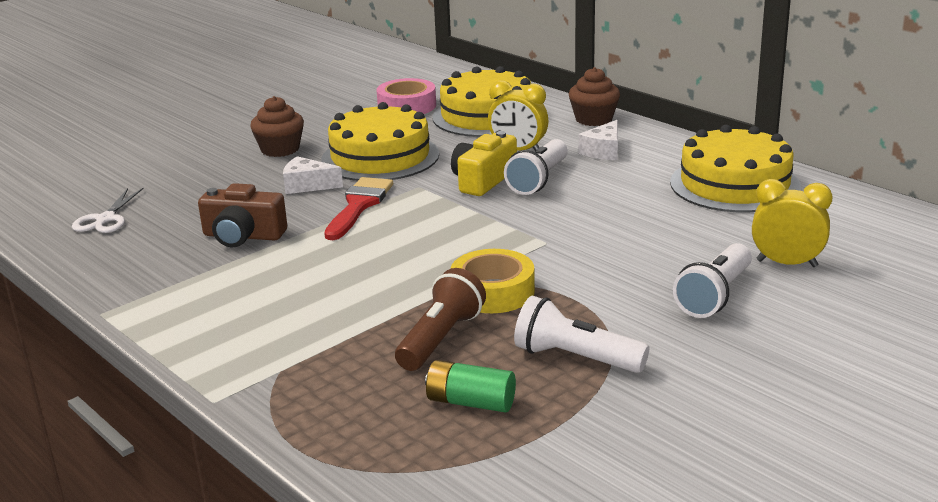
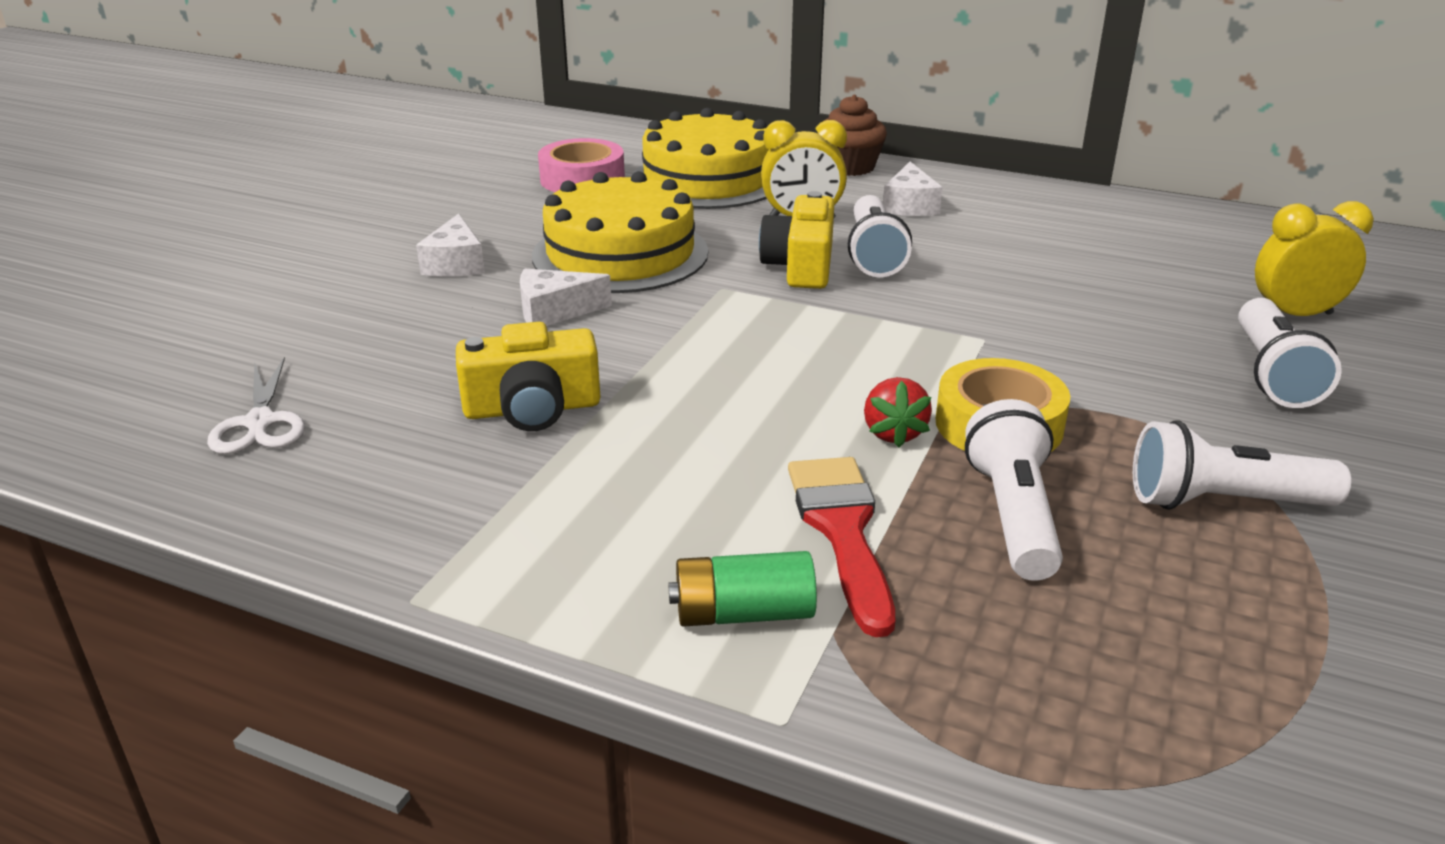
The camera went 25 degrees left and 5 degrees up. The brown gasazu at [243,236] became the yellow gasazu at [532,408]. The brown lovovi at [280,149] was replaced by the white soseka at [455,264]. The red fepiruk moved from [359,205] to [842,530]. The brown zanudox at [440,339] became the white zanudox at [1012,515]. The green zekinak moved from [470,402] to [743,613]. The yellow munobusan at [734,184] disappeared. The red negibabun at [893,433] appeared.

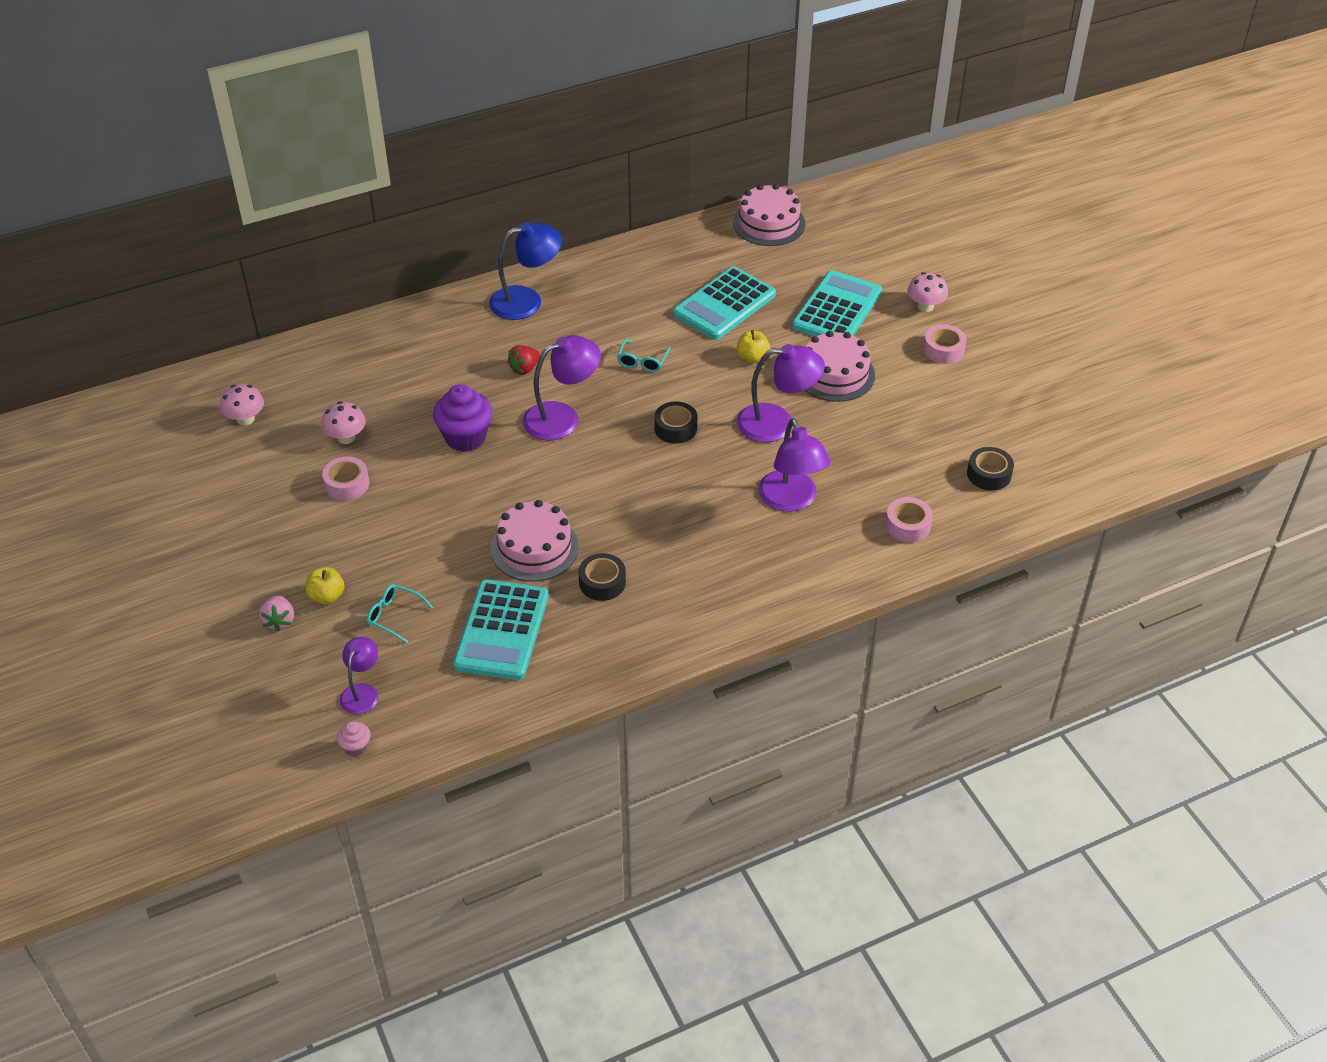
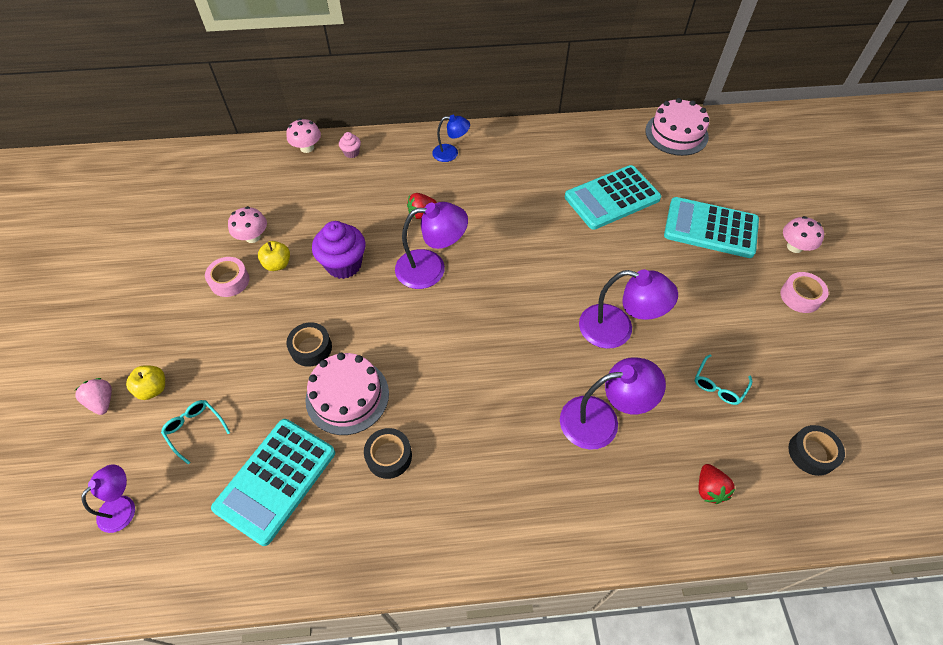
The camera went 20 degrees right and 10 degrees up. The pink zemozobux moved from [245,419] to [307,148]. The pink negibabun at [279,621] turned 135 degrees clockwise. The pink lovovi moved from [356,747] to [351,153]. The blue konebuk at [527,301] changed to 0.59 times the size. The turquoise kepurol moved from [642,361] to [718,385]. The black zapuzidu moved from [675,428] to [311,348]. The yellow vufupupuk moved from [752,357] to [277,264]. The purple konebuk at [791,500] turned 105 degrees counterclockwise. The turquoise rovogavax at [837,309] turned 120 degrees counterclockwise. The pink munobusan at [835,374] disappeared. The pink zapuzidu at [908,525] was replaced by the red negibabun at [709,489].

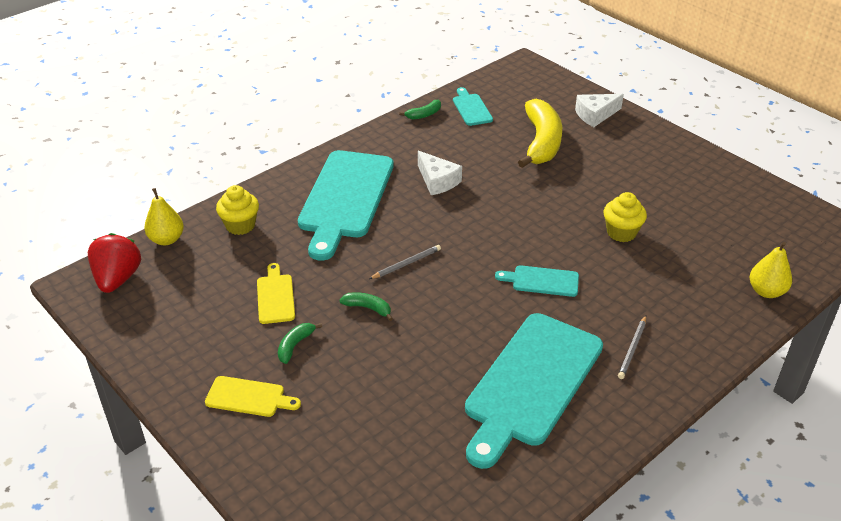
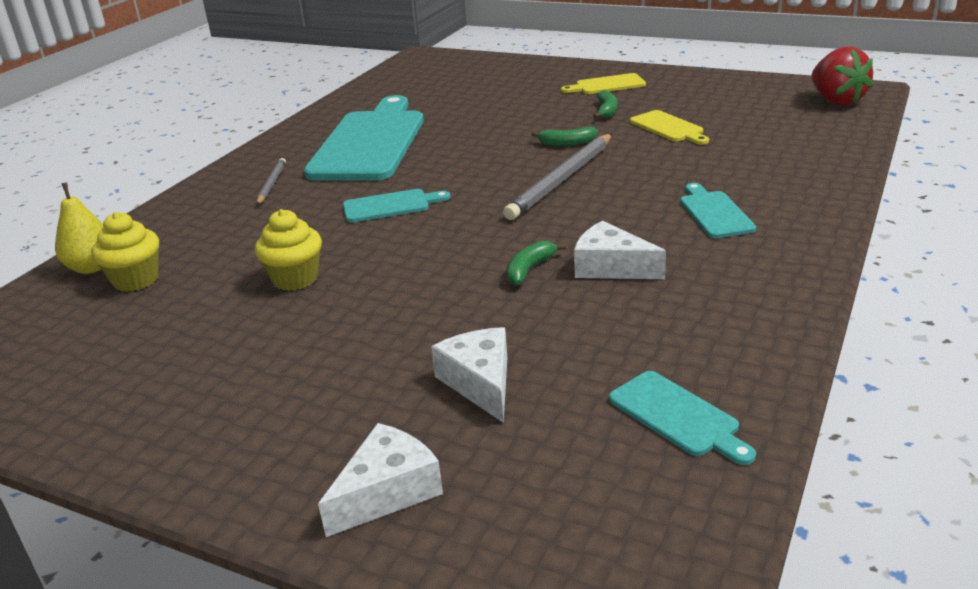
The camera went 160 degrees right and 10 degrees down. The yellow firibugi at [167,239] disappeared. The yellow lovovi moved from [240,225] to [136,280]. The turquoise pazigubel at [345,198] changed to 0.45 times the size. The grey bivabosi at [406,264] changed to 1.94 times the size. The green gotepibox moved from [424,114] to [529,269]. The yellow gotepibox at [541,142] was replaced by the white soseka at [480,383].

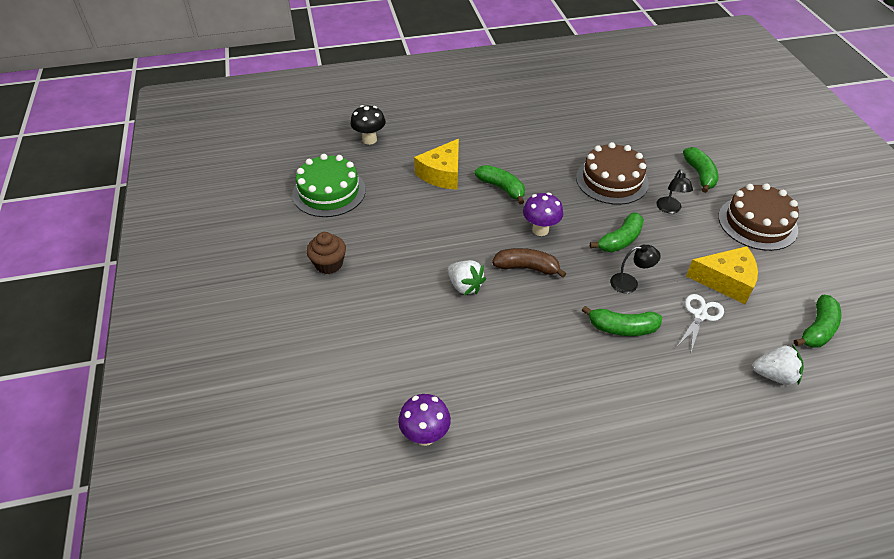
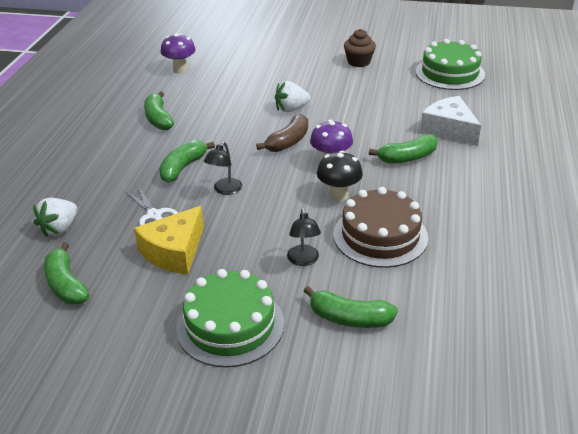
The camera went 115 degrees right and 10 degrees down. The black zemozobux moved from [369,140] to [338,196]. The yellow soseka at [442,174] became the white soseka at [449,130]. The green gotepibox moved from [620,240] to [158,119]. The black konebuk at [669,209] turned 120 degrees counterclockwise. The brown munobusan at [757,223] became the green munobusan at [230,325].

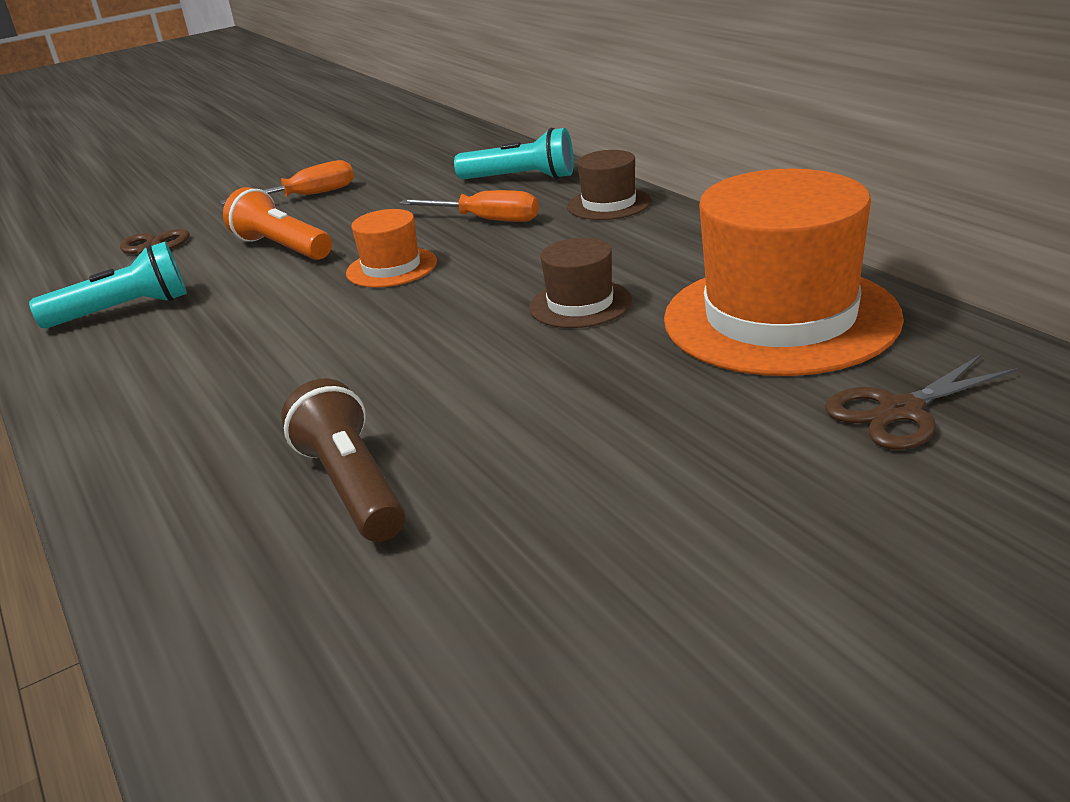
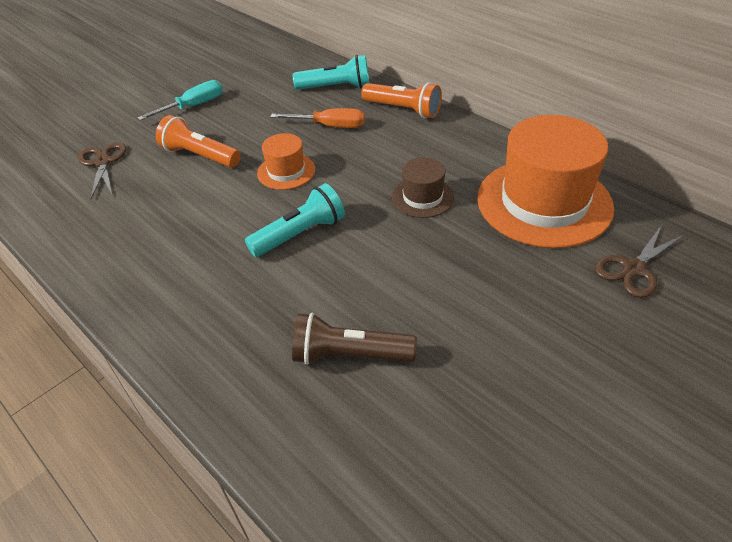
The camera went 15 degrees left and 15 degrees up. The turquoise zanudox moved from [124,310] to [300,234]. The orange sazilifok at [307,196] became the turquoise sazilifok at [193,106]. The brown zanudox at [351,486] turned 45 degrees counterclockwise. The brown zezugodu at [609,204] was replaced by the orange zanudox at [403,110].

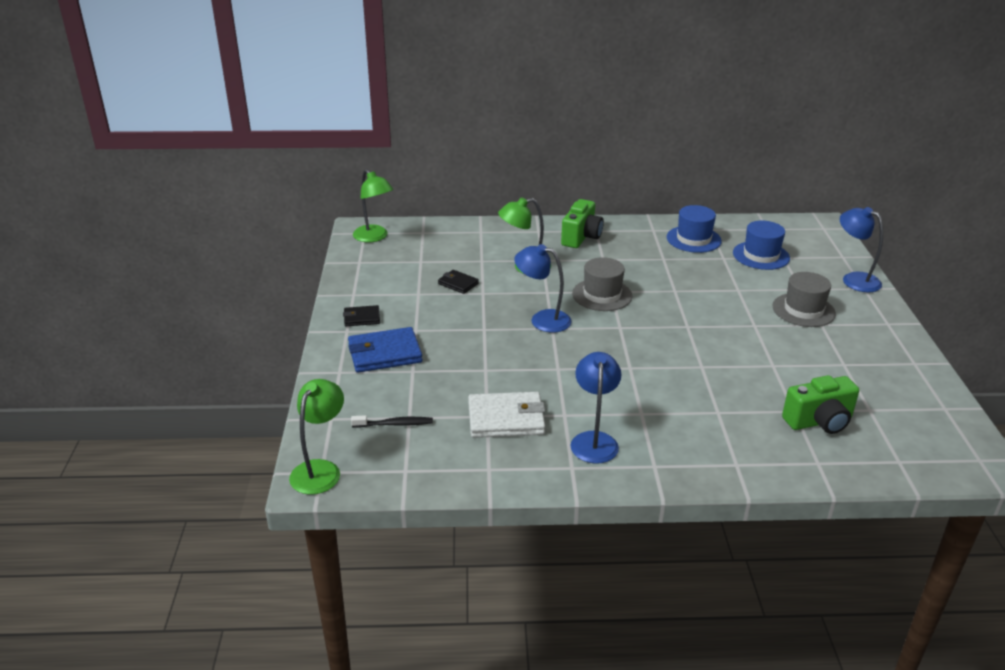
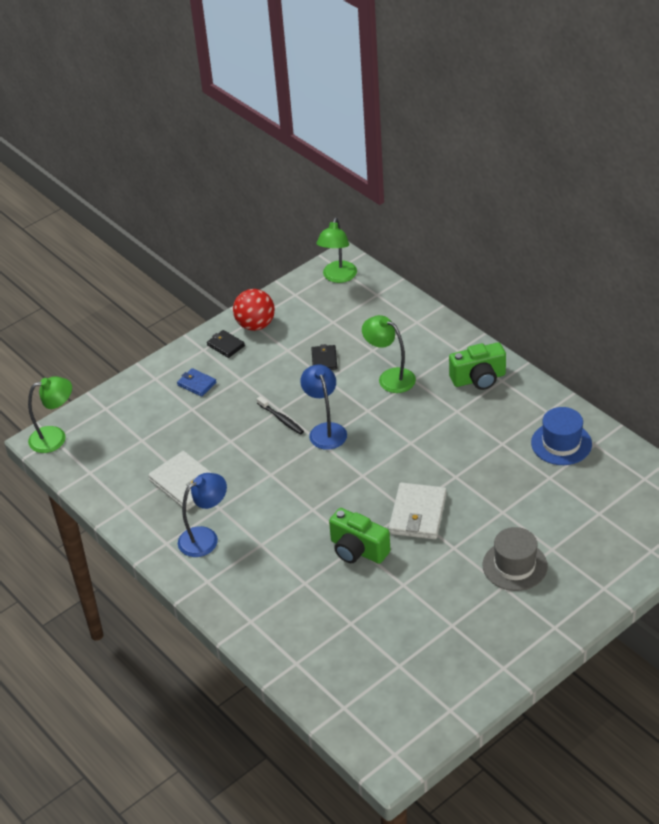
The camera went 55 degrees right and 10 degrees up. The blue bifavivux at [385,353] changed to 0.56 times the size. The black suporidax moved from [394,424] to [281,419]. The grey zezugodu at [602,295] disappeared. The blue zezugodu at [761,255] disappeared. The green gasazu moved from [819,421] to [358,550]. The blue konebuk at [854,279] disappeared. The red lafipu at [255,325] appeared. The white bifavivux at [418,514] appeared.

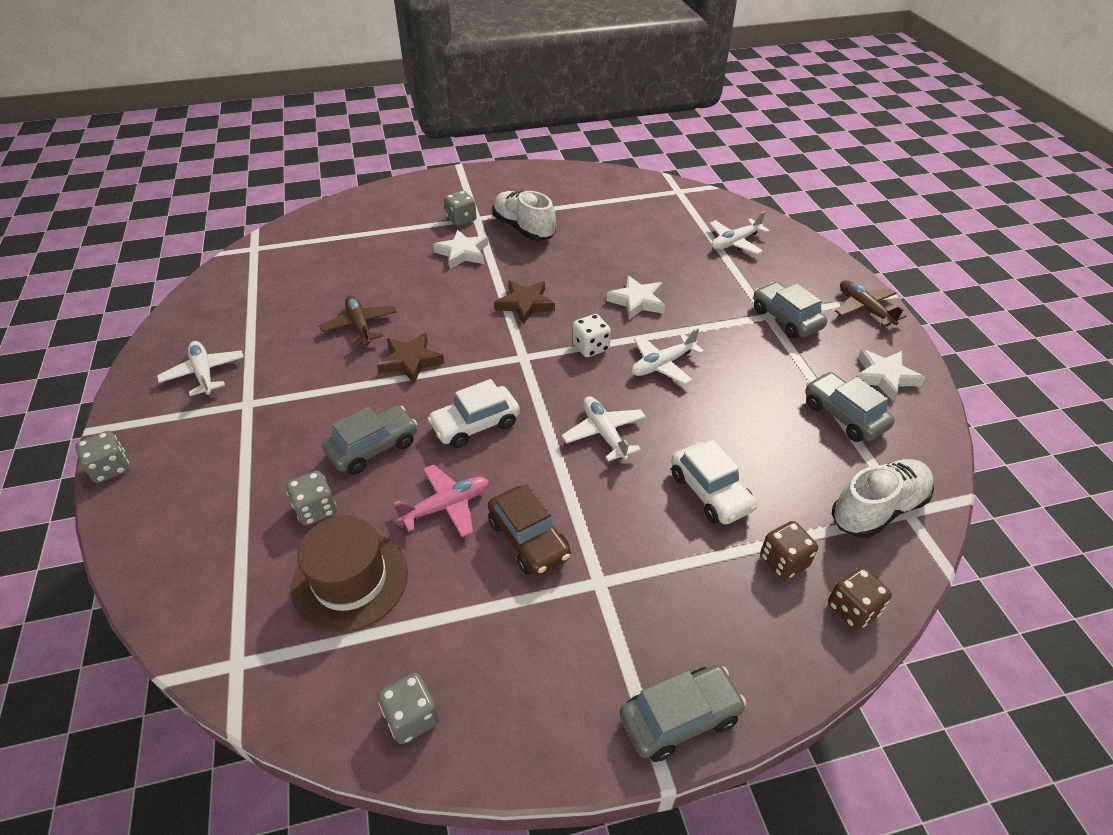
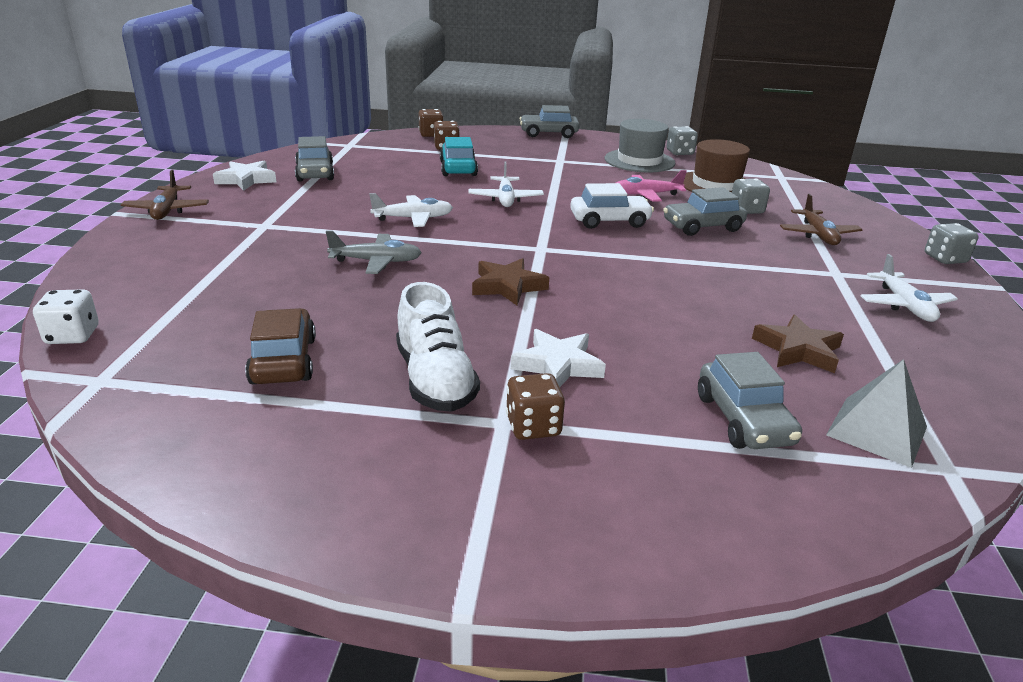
The camera went 160 degrees left and 15 degrees down. The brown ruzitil moved from [360,326] to [818,235]. The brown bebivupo moved from [410,361] to [798,350]. The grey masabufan at [461,219] became the brown masabufan at [533,426]. The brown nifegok moved from [529,539] to [283,361]. The white masabufan moved from [590,347] to [72,335]. The white bebivupo at [637,301] was replaced by the grey ruzitil at [376,261]. The white nifegok at [710,492] became the turquoise nifegok at [458,168]. The white ruzitil at [735,242] disappeared. The grey nifegok moved from [786,319] to [743,420]. The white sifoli at [878,509] disappeared. The grey zezugodu at [639,161] appeared. The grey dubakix at [877,430] appeared.

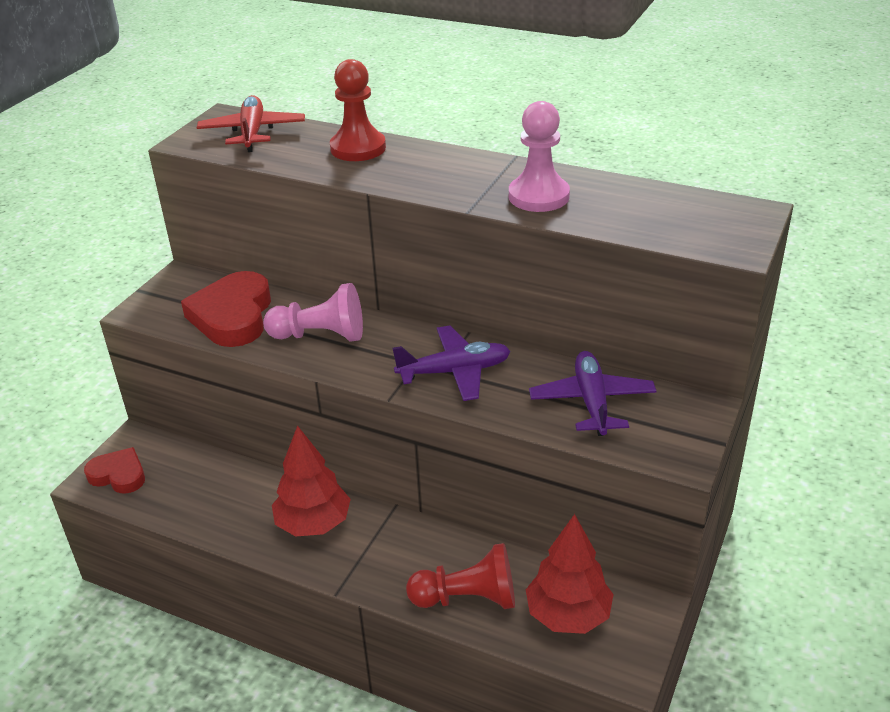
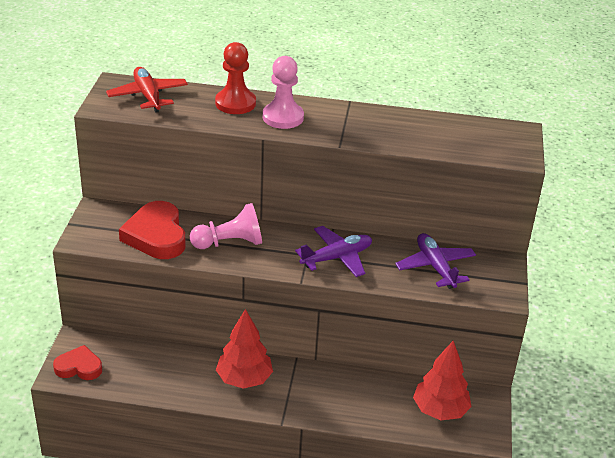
The camera went 20 degrees left and 0 degrees up. The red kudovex at [467,598] disappeared. The pink kudovex moved from [538,196] to [283,117].

